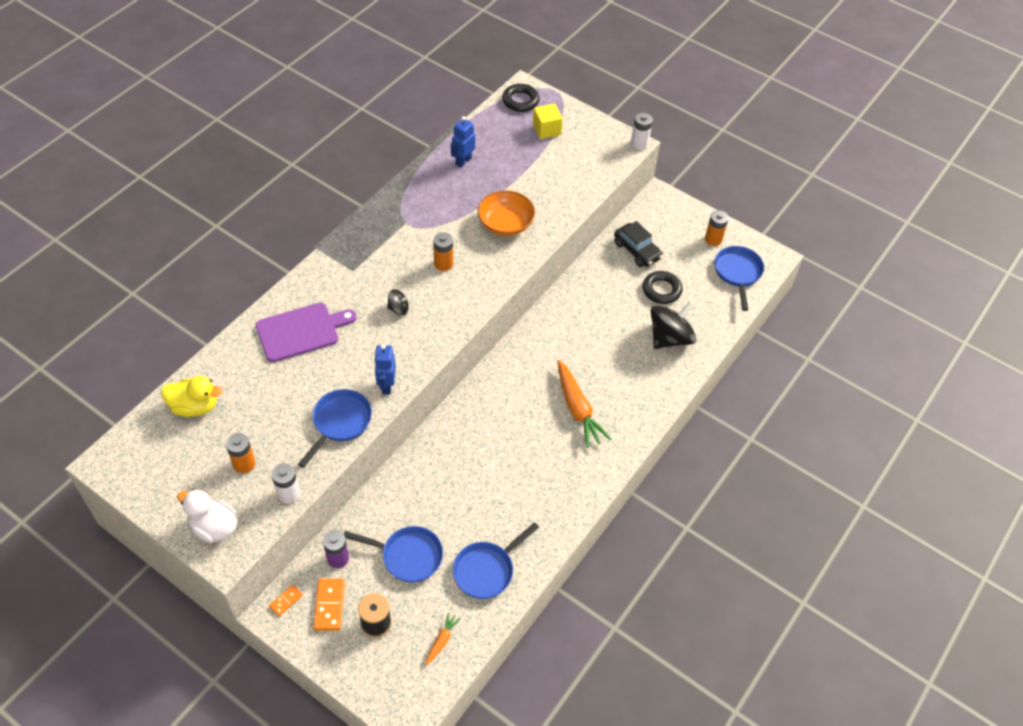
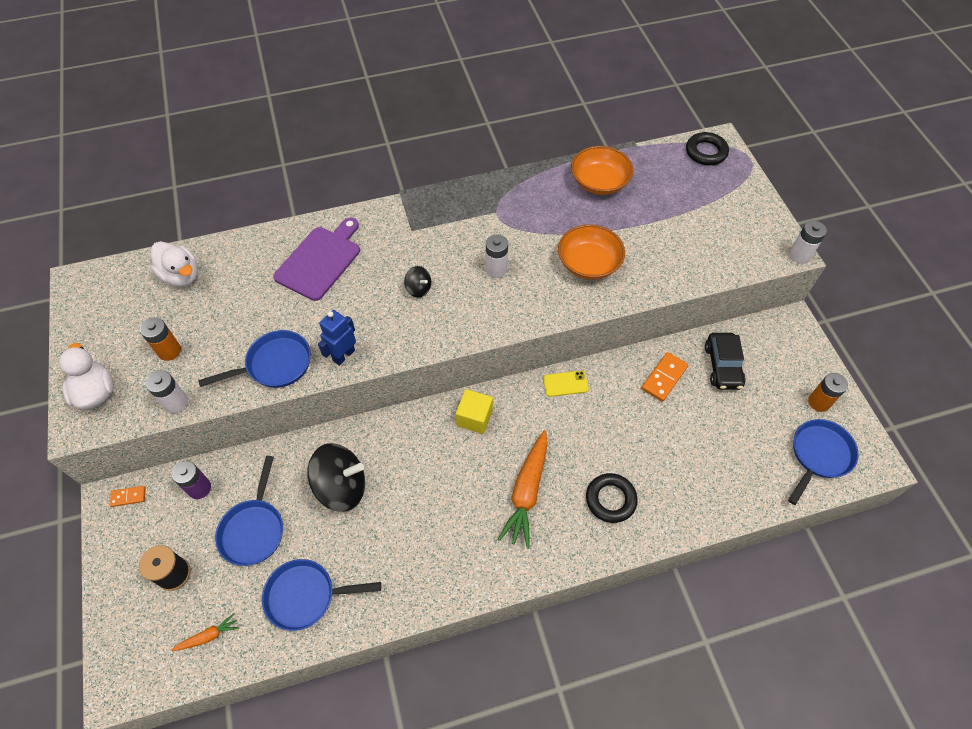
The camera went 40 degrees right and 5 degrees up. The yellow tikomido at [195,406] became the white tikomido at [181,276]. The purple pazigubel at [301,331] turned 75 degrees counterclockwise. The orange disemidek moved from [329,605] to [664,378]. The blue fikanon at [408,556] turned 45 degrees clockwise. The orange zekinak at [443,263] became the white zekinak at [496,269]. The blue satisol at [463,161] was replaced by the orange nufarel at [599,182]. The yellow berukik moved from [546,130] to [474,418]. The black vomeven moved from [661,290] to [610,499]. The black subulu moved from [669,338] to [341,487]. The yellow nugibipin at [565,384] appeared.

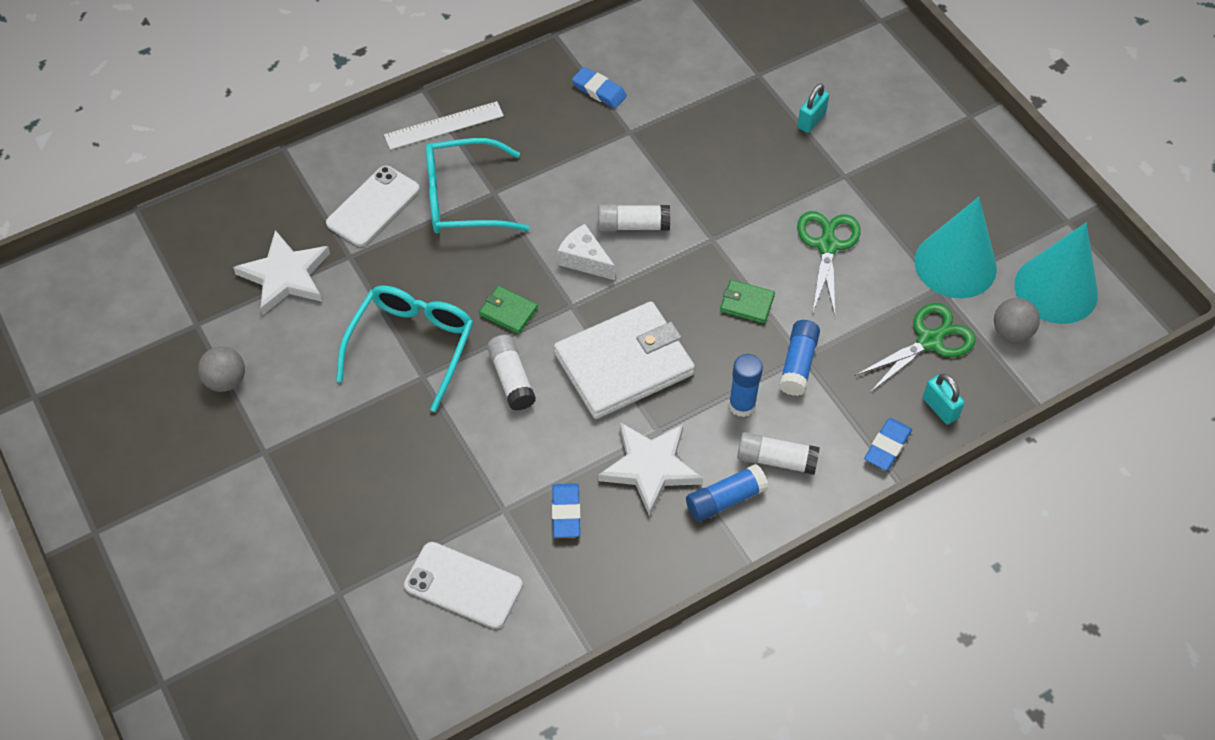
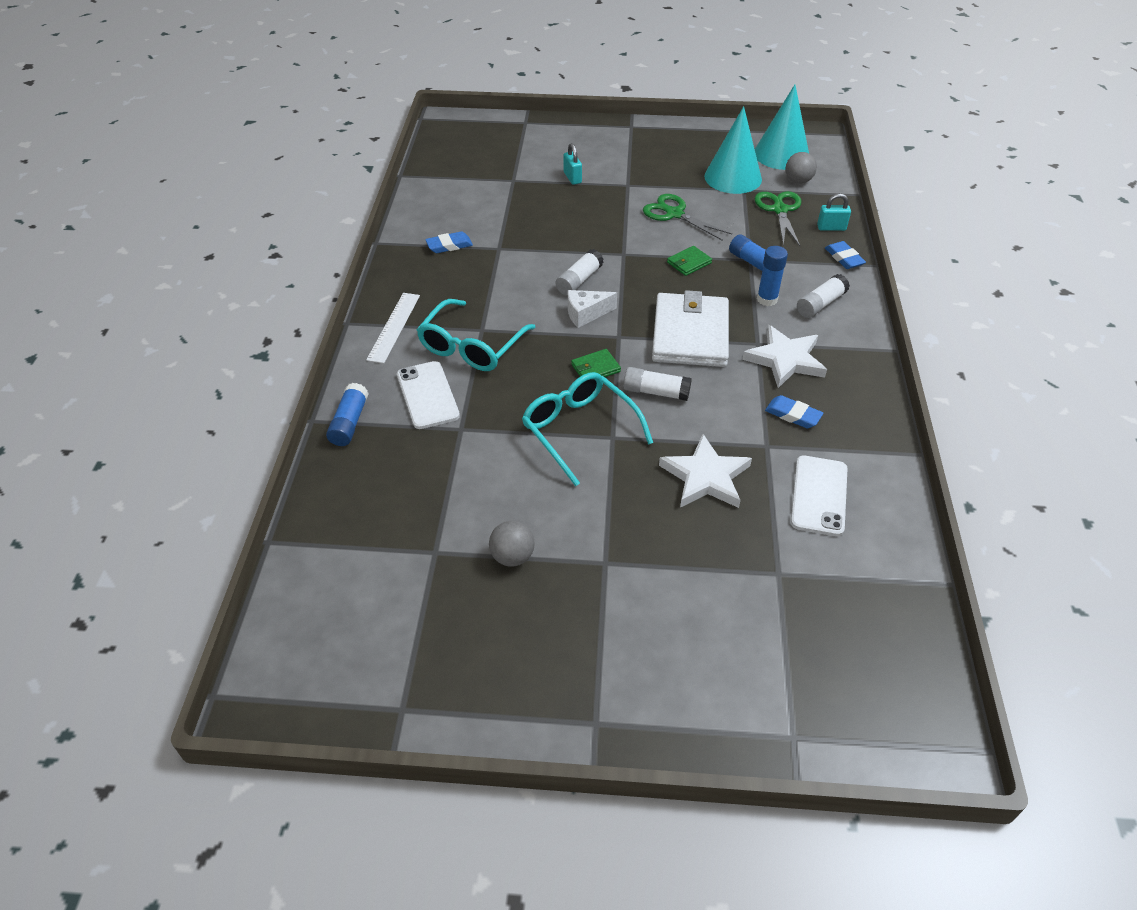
The camera went 55 degrees left and 10 degrees down. The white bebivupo moved from [285,276] to [706,477]. The white nugibipin at [463,585] turned 45 degrees counterclockwise. The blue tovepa moved from [725,499] to [349,423].

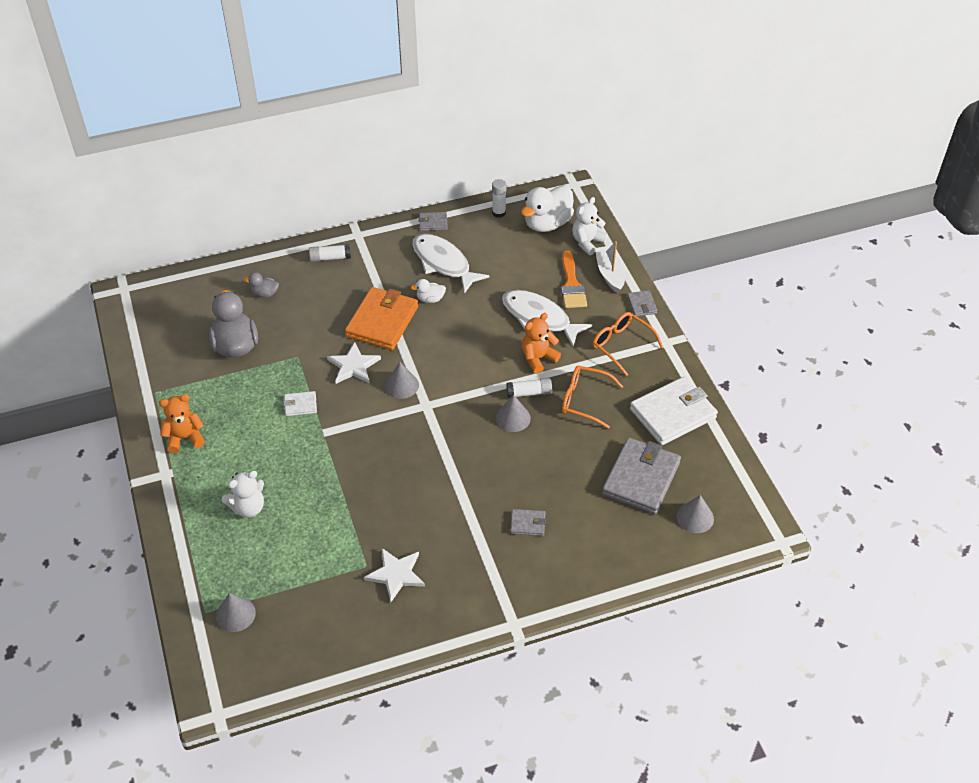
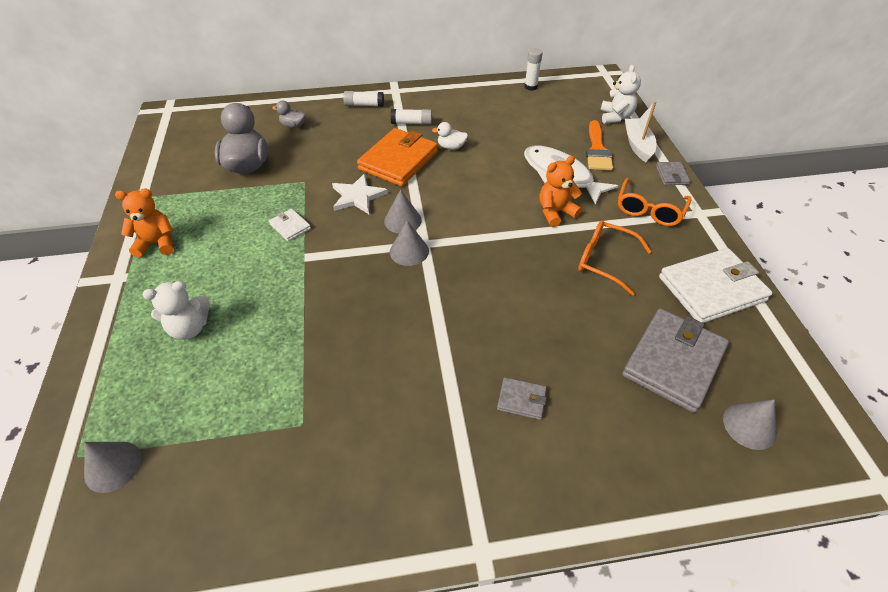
The camera went 10 degrees right and 0 degrees up. The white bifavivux at [300,405] turned 45 degrees clockwise. The white bebivupo at [396,574] disappeared. The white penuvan at [443,263] disappeared. The grey bifavivux at [433,223] disappeared. The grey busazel moved from [513,418] to [409,251]. The white tovepa moved from [529,393] to [411,123]. The white tikomido at [547,223] disappeared. The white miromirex at [587,242] turned 135 degrees clockwise. The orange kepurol at [621,345] turned 120 degrees counterclockwise.

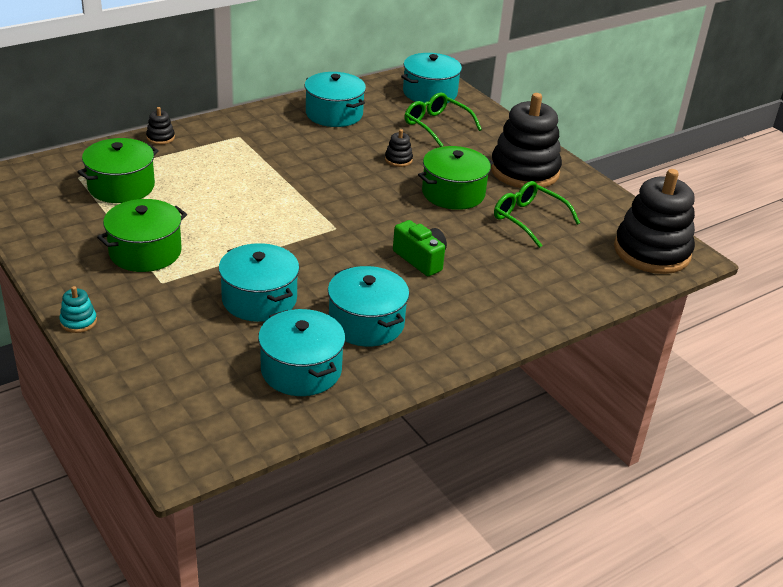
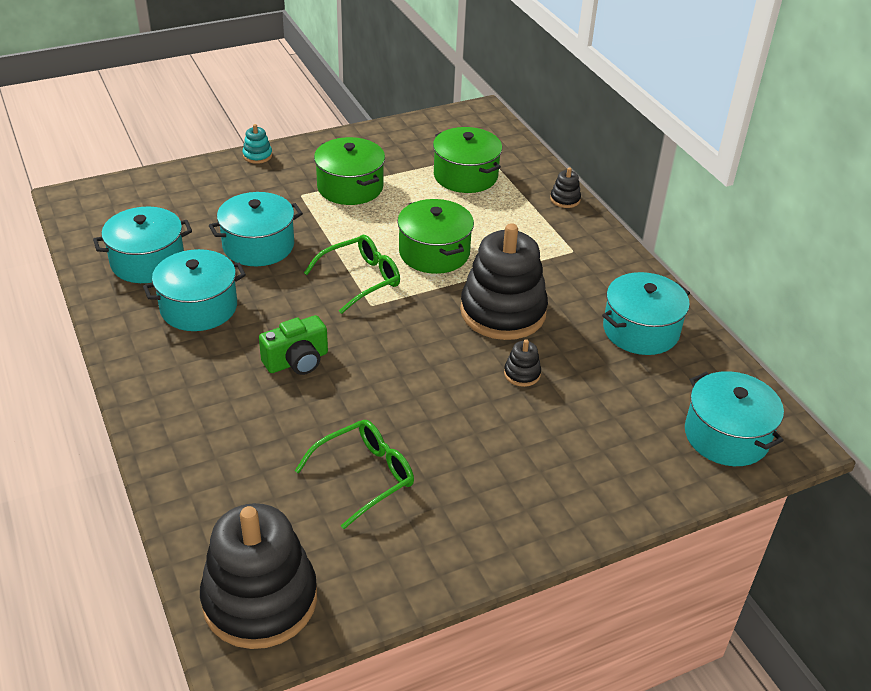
The camera went 100 degrees right and 5 degrees up. The green kepurol moved from [436,125] to [360,279]. The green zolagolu moved from [453,193] to [434,252]. The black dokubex moved from [524,171] to [503,312].

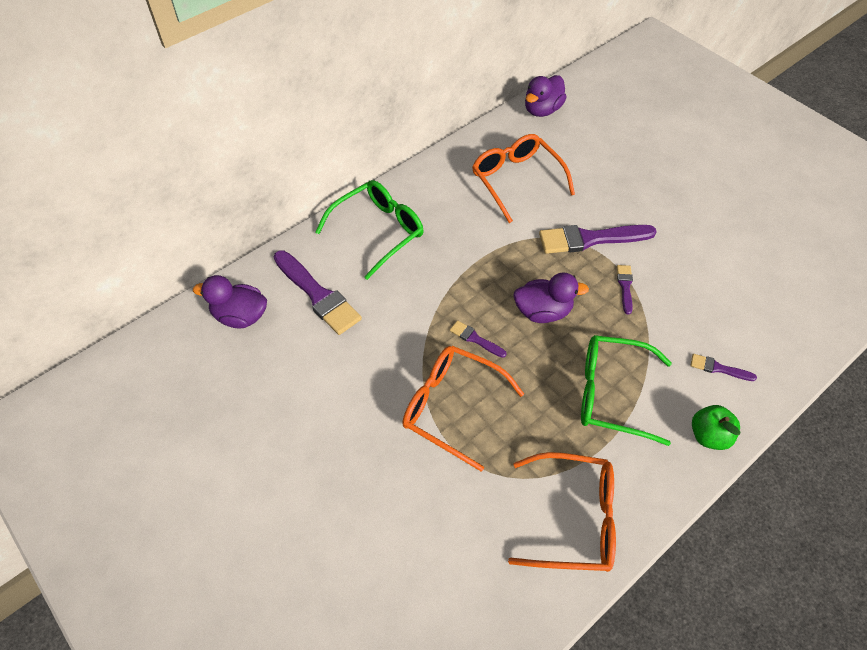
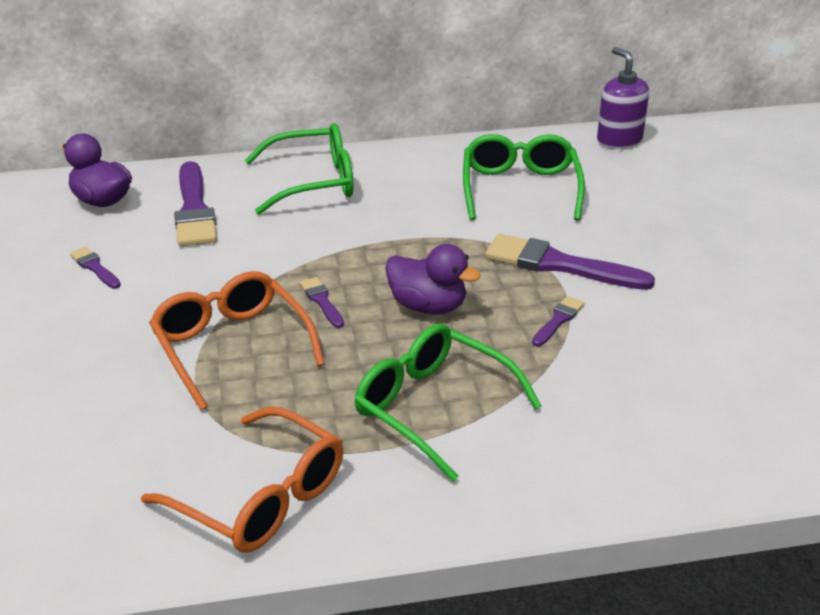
The camera went 30 degrees right and 20 degrees down. The orange kepurol at [516,180] became the green kepurol at [520,188]. The purple tikomido at [542,110] was replaced by the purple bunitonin at [619,140]. The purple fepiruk moved from [718,368] to [95,267]. The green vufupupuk at [709,436] disappeared.

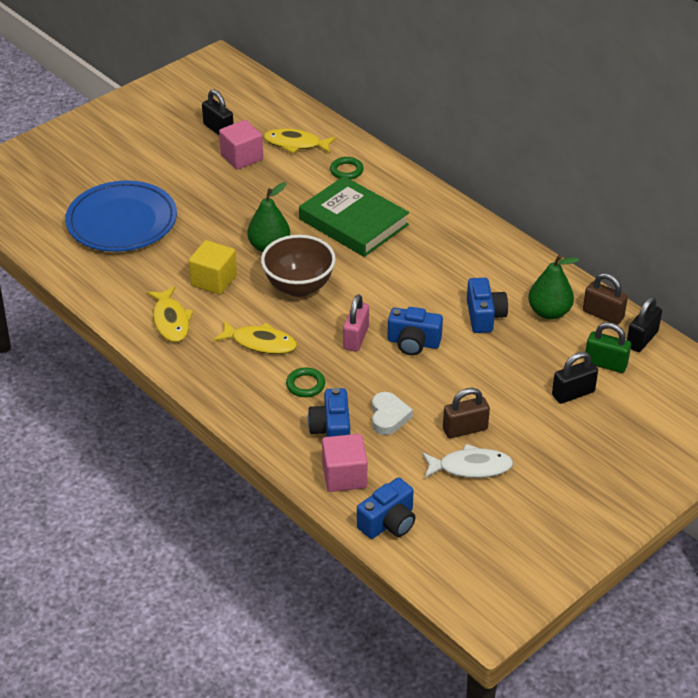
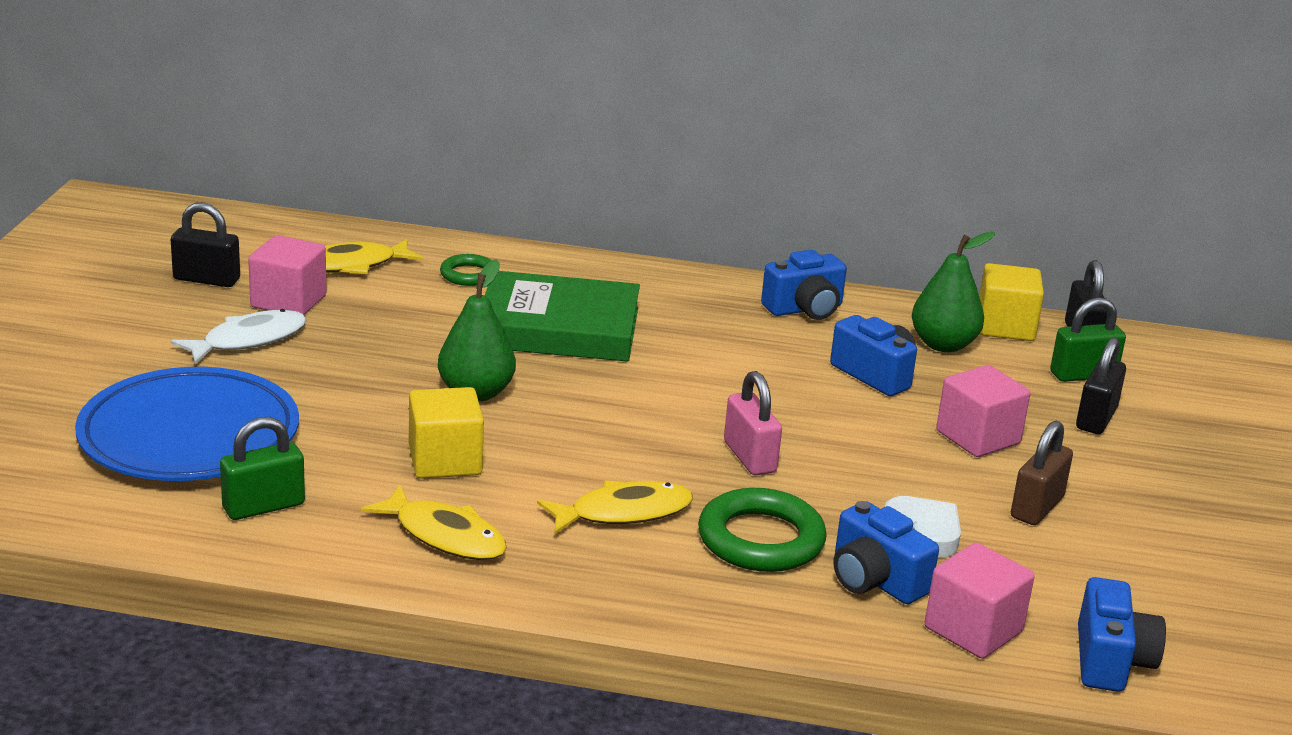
The camera went 40 degrees left and 15 degrees down. The brown nufarel at [299,287] disappeared. The green vomeven at [305,385] changed to 1.78 times the size. The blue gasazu moved from [413,343] to [805,309]. The white penuvan moved from [470,467] to [248,340]. The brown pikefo at [603,314] was replaced by the yellow berukik at [1005,327]. The green pikefo at [263,506] appeared. The pink berukik at [978,437] appeared.

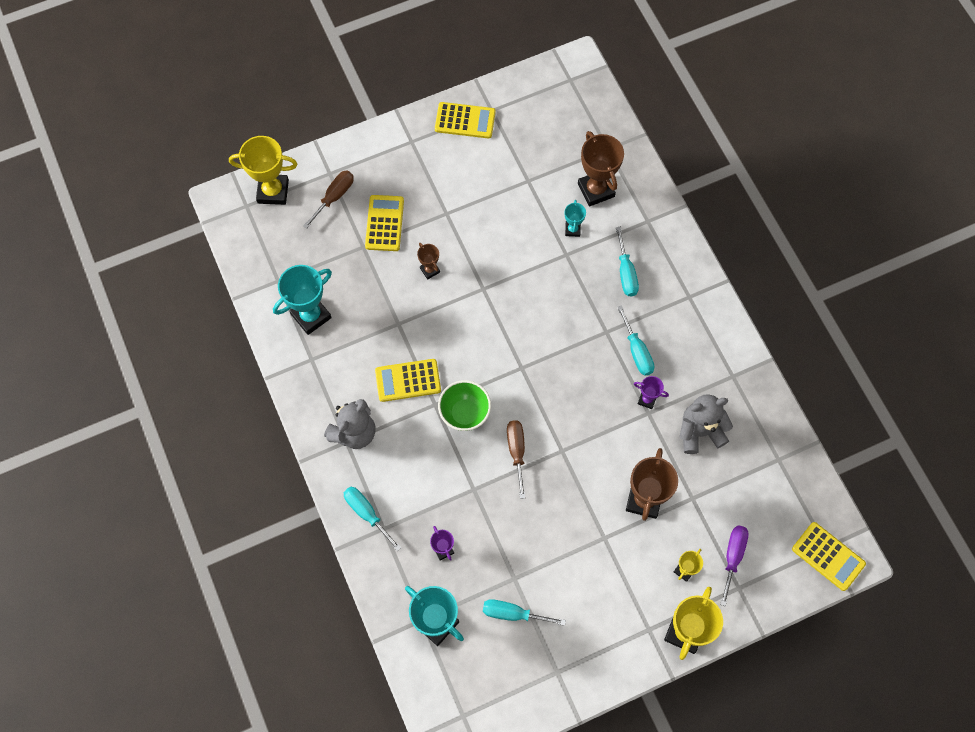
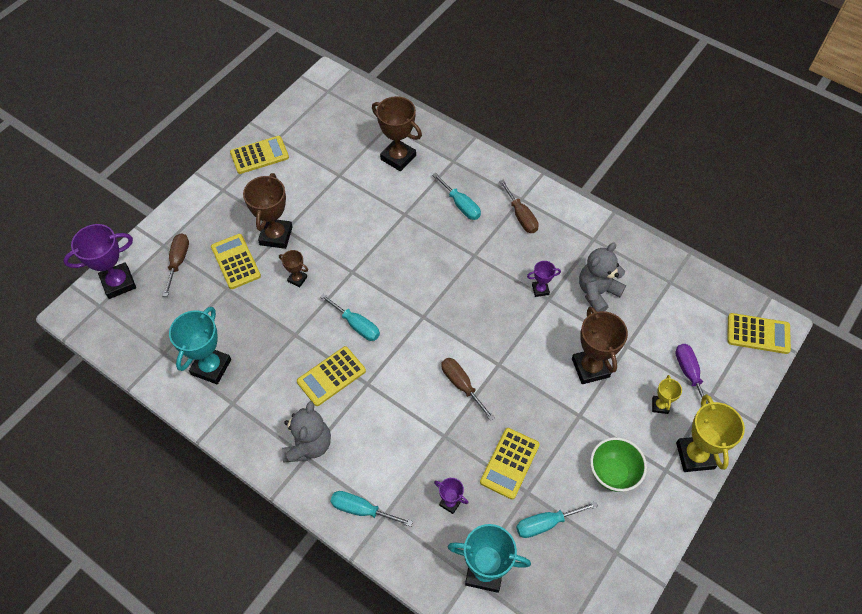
The camera went 30 degrees left and 10 degrees down. The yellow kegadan at [273,191] became the purple kegadan at [118,283]. The green nufarel moved from [465,413] to [612,473]. The turquoise kegadan at [572,230] disappeared. The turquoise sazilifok moved from [637,351] to [356,325]. The brown kegadan at [276,236] appeared. The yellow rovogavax at [509,463] appeared. The brown sazilifok at [521,216] appeared.

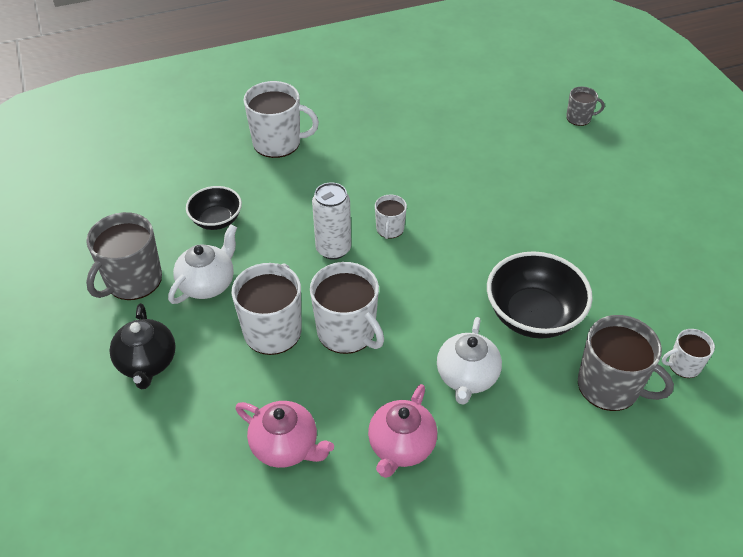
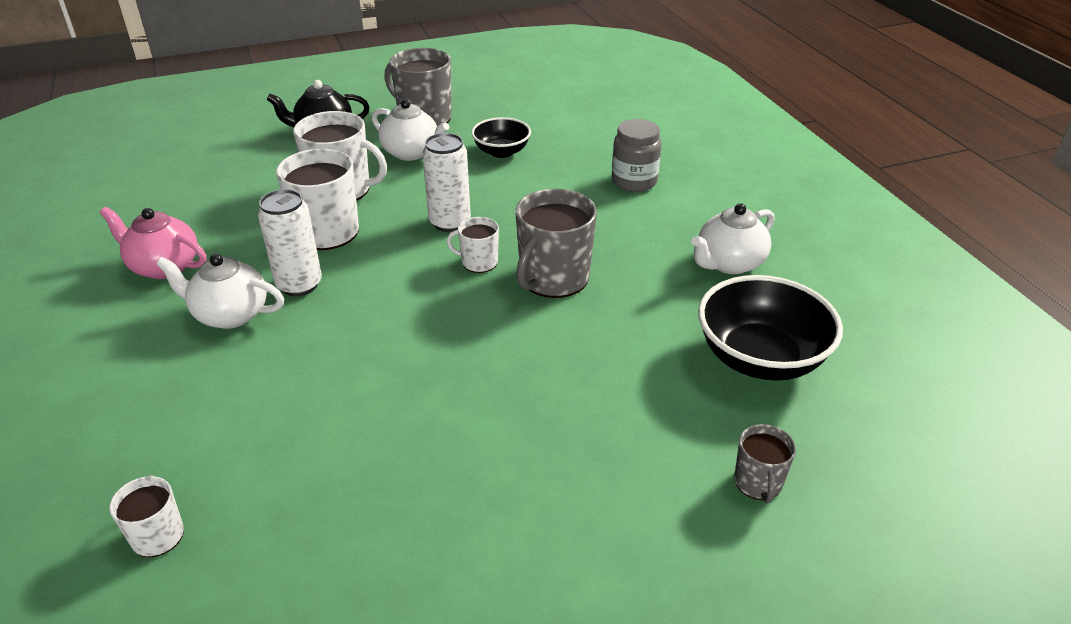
The camera went 90 degrees right and 10 degrees down. The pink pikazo at [285,446] disappeared. The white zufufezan at [278,142] was replaced by the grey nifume at [634,181]. The black nufarel moved from [533,315] to [760,358]. The grey zufufezan moved from [610,386] to [553,278]. The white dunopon at [299,285] appeared. The white pikazo at [729,263] appeared.

